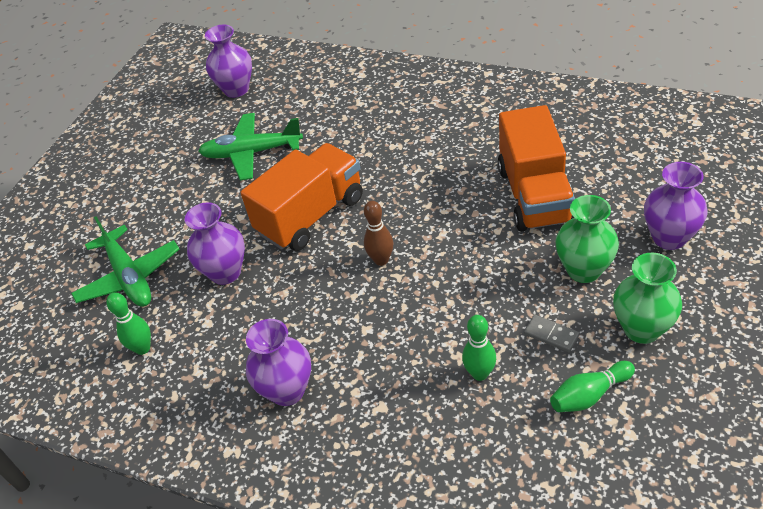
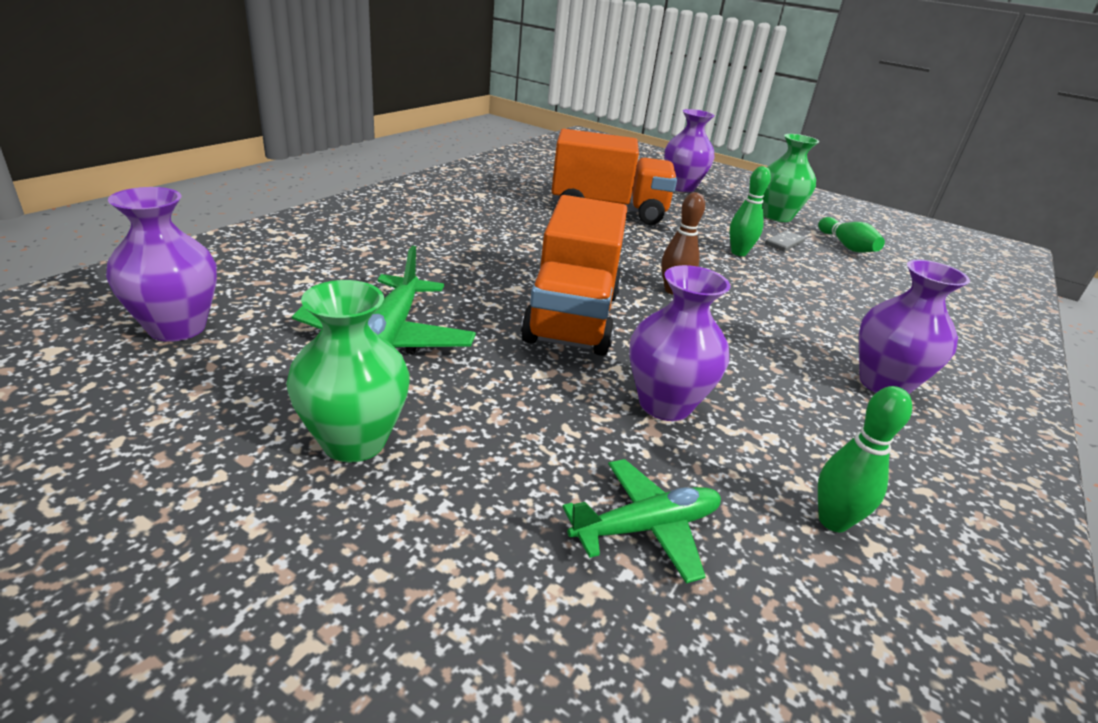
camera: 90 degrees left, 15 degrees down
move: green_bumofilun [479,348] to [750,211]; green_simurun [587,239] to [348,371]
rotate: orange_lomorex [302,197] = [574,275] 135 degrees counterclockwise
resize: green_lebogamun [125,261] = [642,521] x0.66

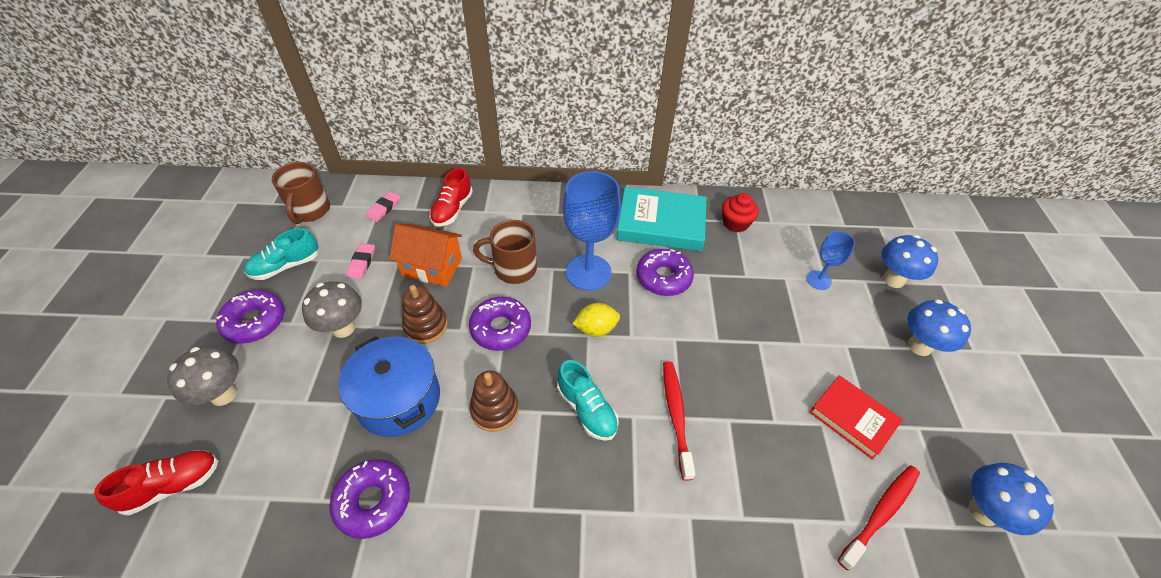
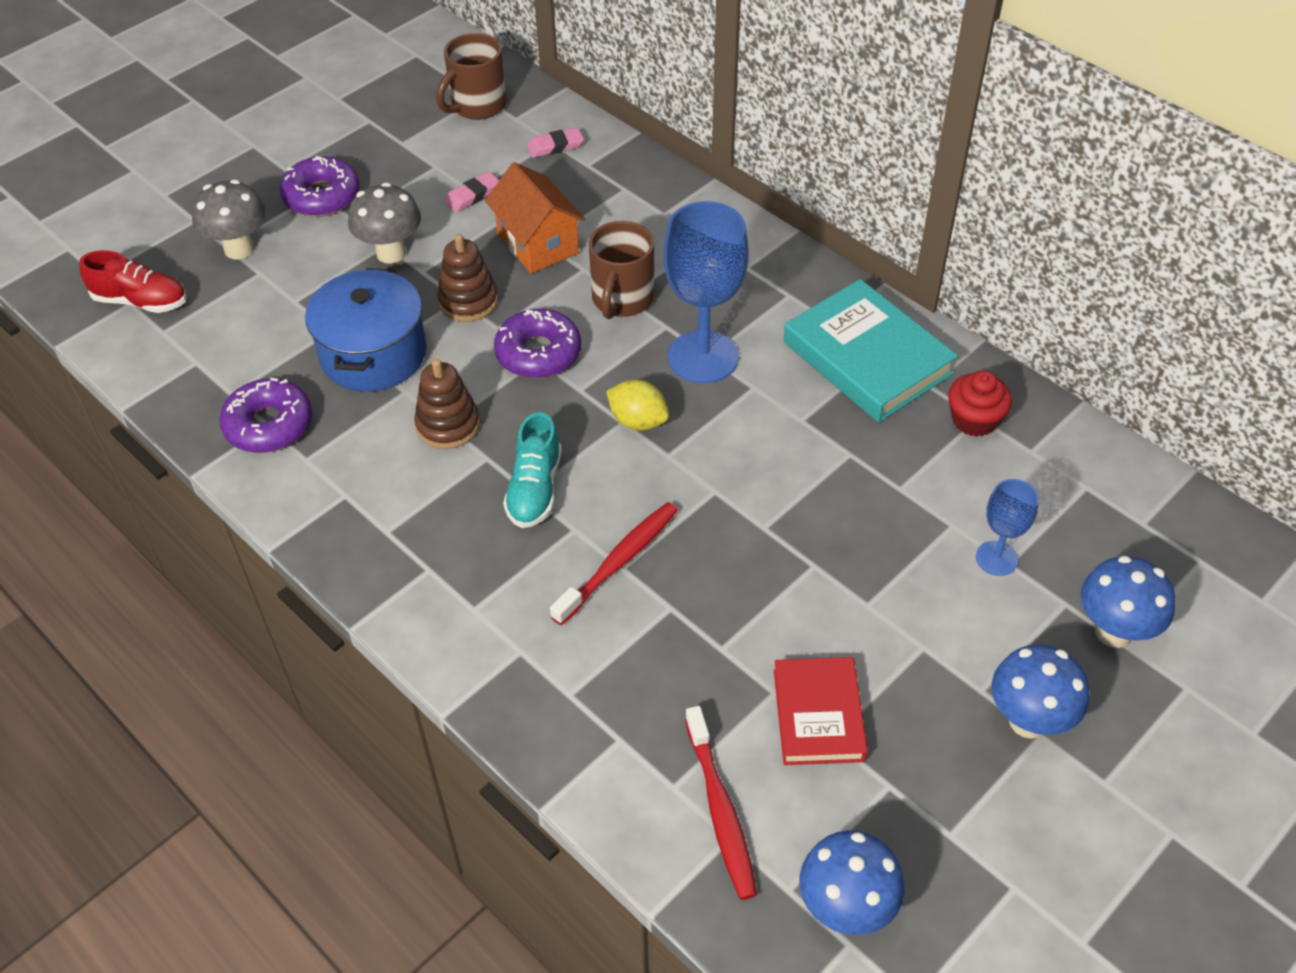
camera: 45 degrees right, 0 degrees up
delete: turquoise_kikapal [281,254]; red_kikapal [451,197]; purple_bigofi [665,272]
rotate: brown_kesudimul [505,252] = [622,270] 120 degrees counterclockwise; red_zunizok [879,517] = [721,803] 75 degrees clockwise

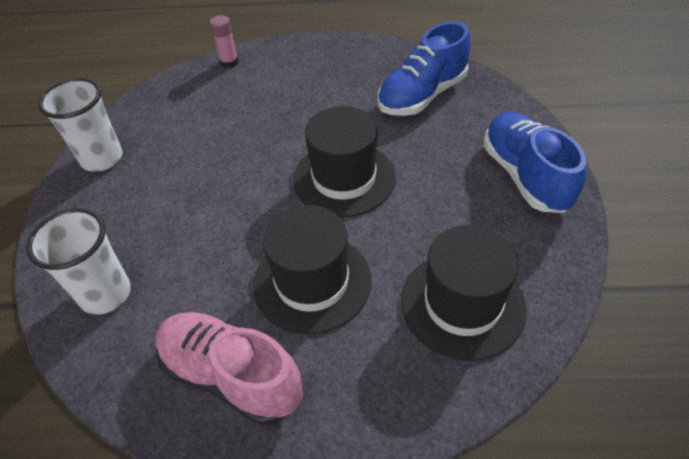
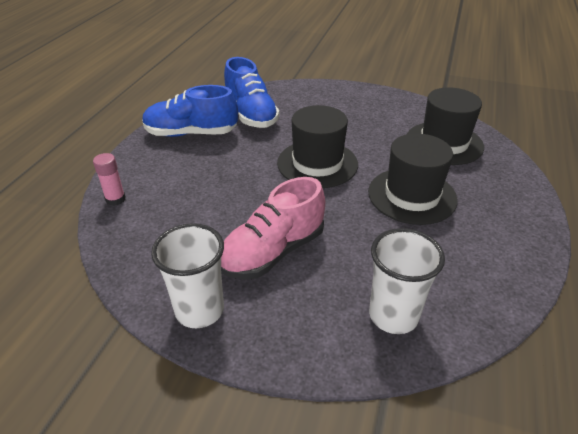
camera: 75 degrees left, 10 degrees down
move: pink_kikapal [229,368] to [273,228]; blue_kikapal [534,162] to [190,111]

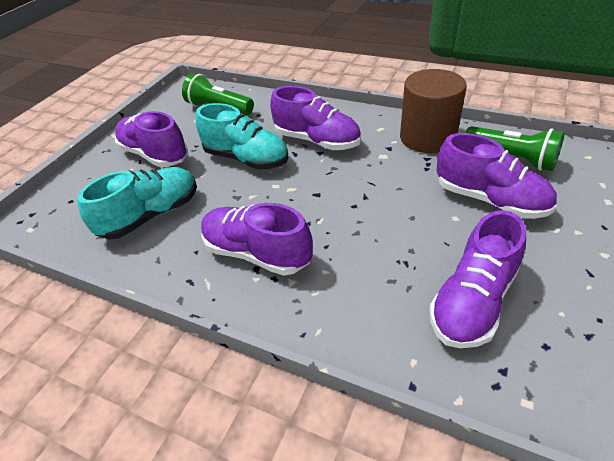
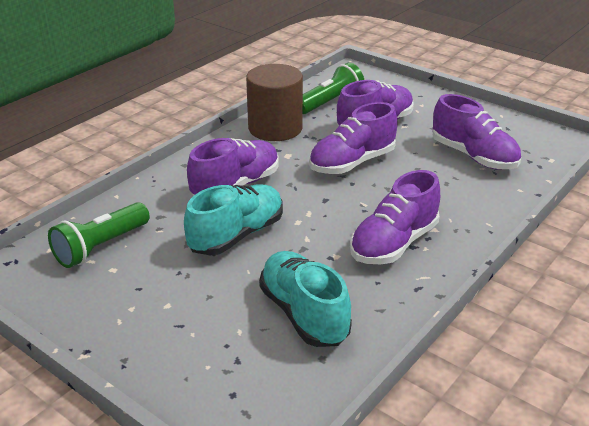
camera: 80 degrees left, 10 degrees down
move: purple_kikapal [151,139] to [353,138]

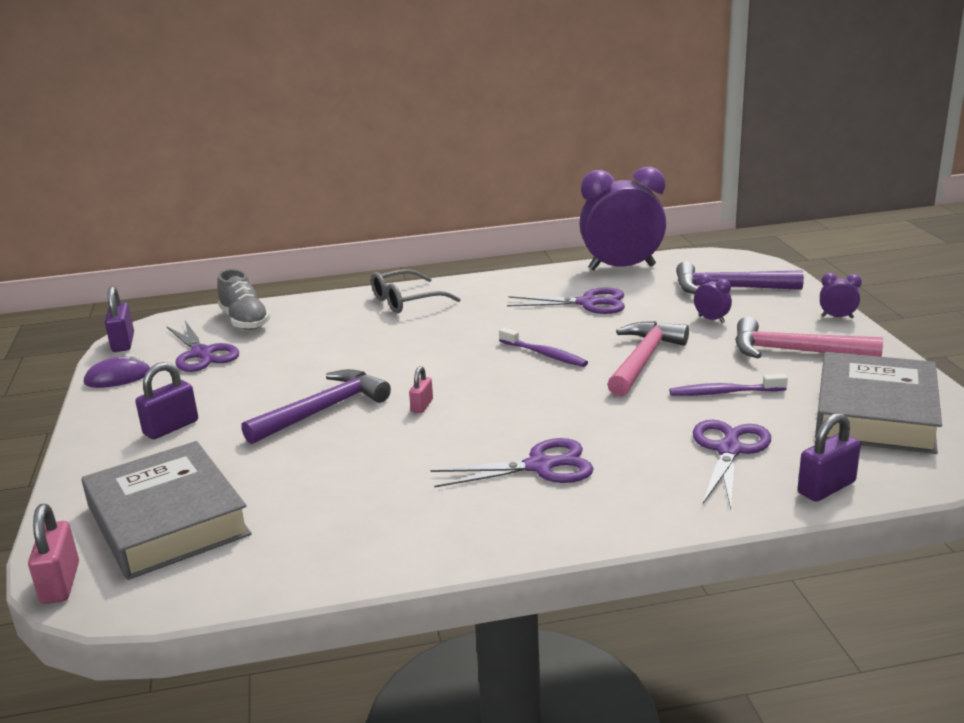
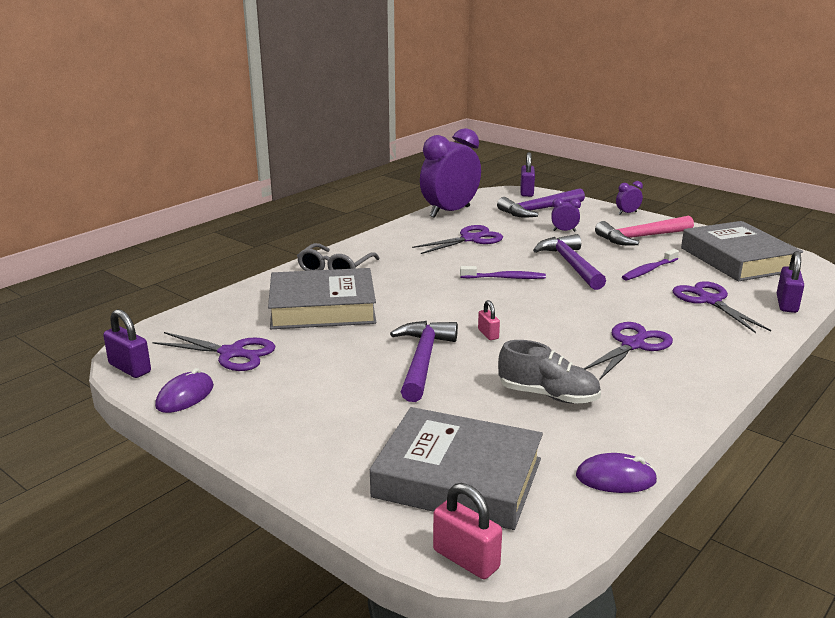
camera: 40 degrees left, 0 degrees up
insert: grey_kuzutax [322,298]; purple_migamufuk [616,473]
move: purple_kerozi [166,400] to [527,174]; grey_kikapal [243,299] to [549,372]
recolor: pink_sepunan [648,358] to purple_sepunan [569,262]

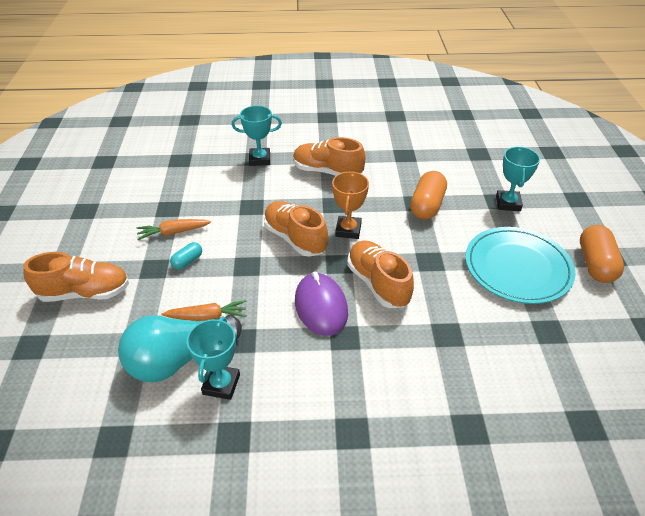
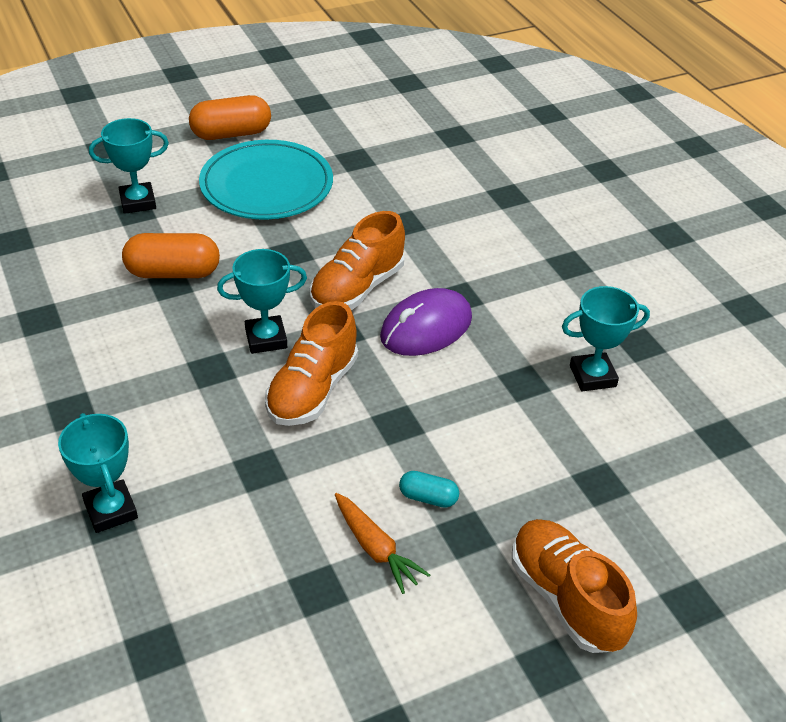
camera: 115 degrees left, 0 degrees up
delete: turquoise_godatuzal [180,348]; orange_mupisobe [204,310]; orange_kikapal [329,156]
recolor: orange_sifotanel [350,205] to turquoise_sifotanel [262,301]

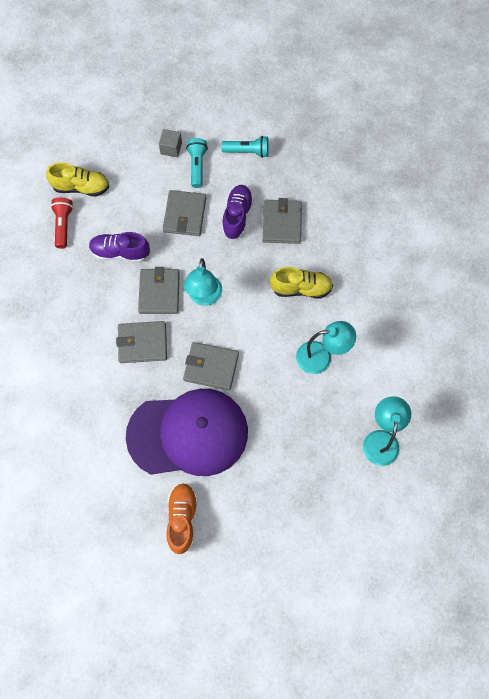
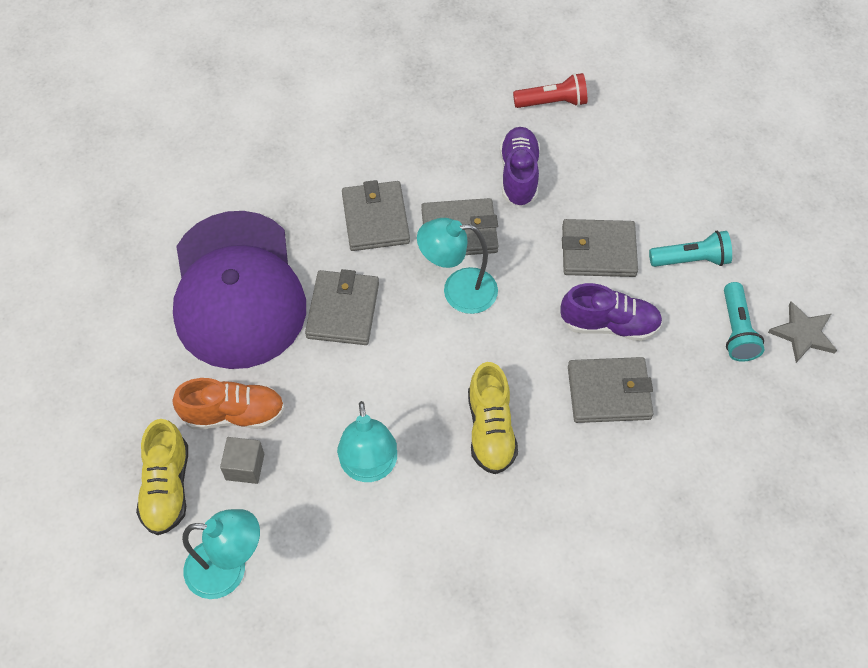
camera: 85 degrees right, 10 degrees down
insert: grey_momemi [802,332]
move: yellow_kikapal [77,179] to [162,477]; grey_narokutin [170,143] to [242,460]; orange_kikapal [182,518] to [228,403]

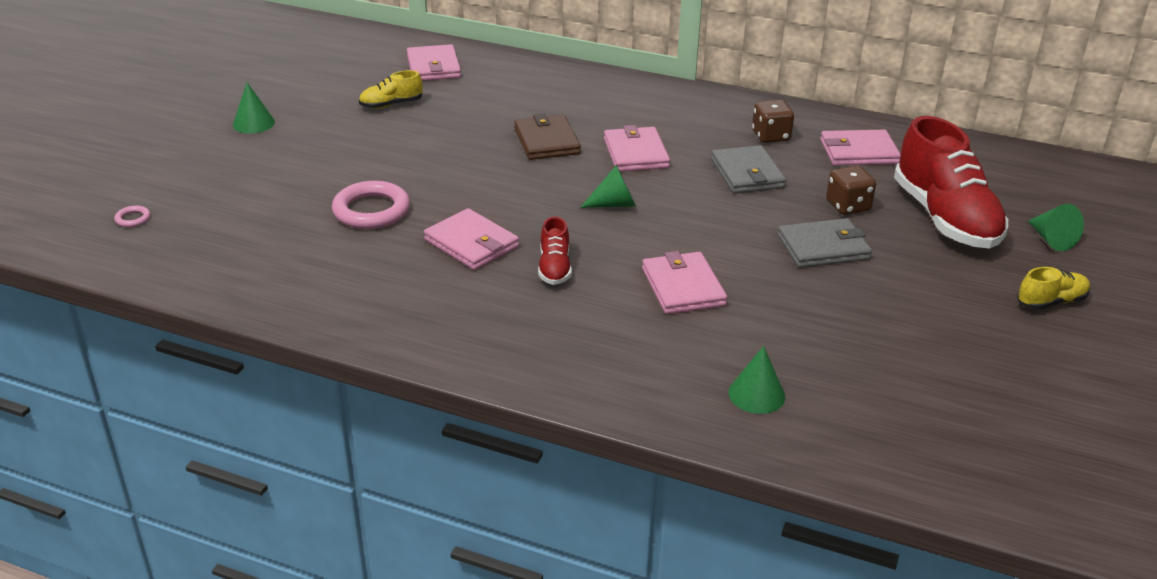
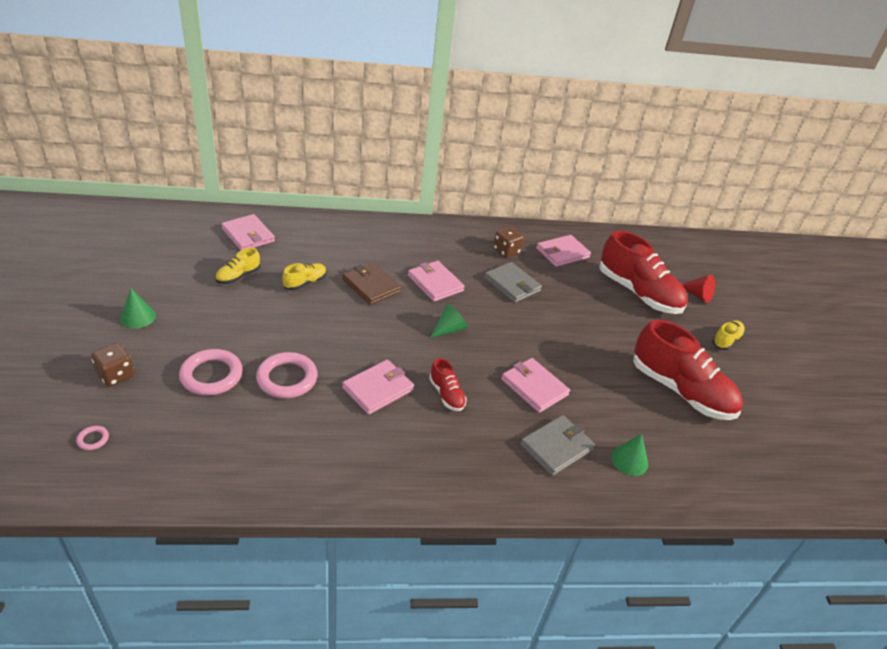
camera: 30 degrees left, 5 degrees up
insert: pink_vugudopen [211,372]; yellow_kikapal [304,276]; red_kikapal [688,370]
move: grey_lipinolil [824,243] to [557,445]; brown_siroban [851,190] to [113,365]
recolor: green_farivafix [1056,227] to red_farivafix [698,289]
rotate: pink_lipinolil [471,239] = [378,387] 60 degrees counterclockwise

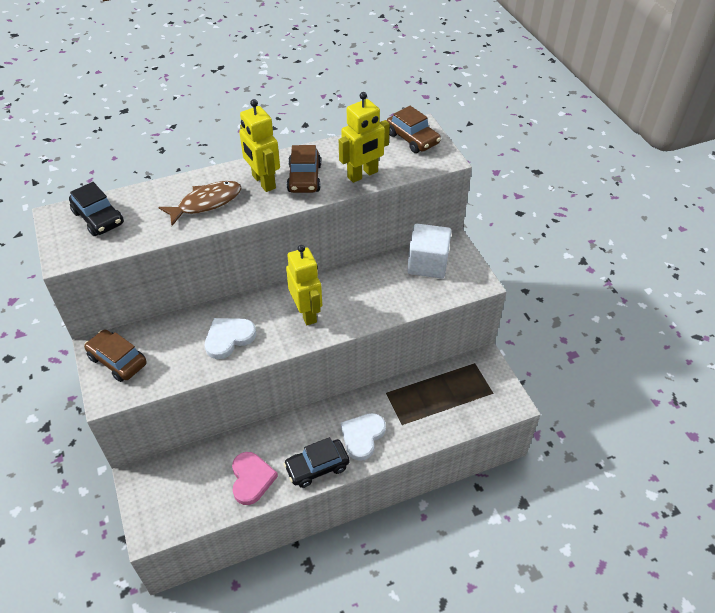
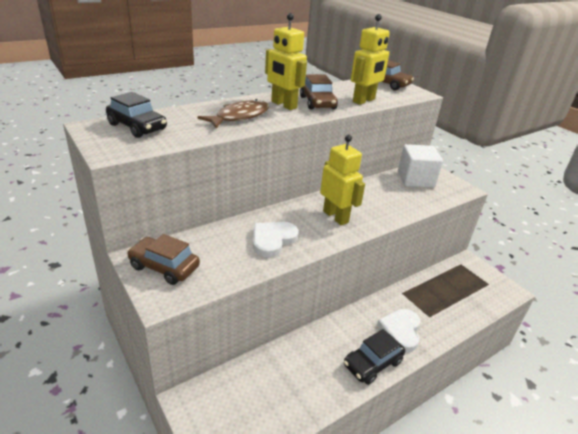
camera: 15 degrees left, 15 degrees down
delete: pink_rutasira [255,478]

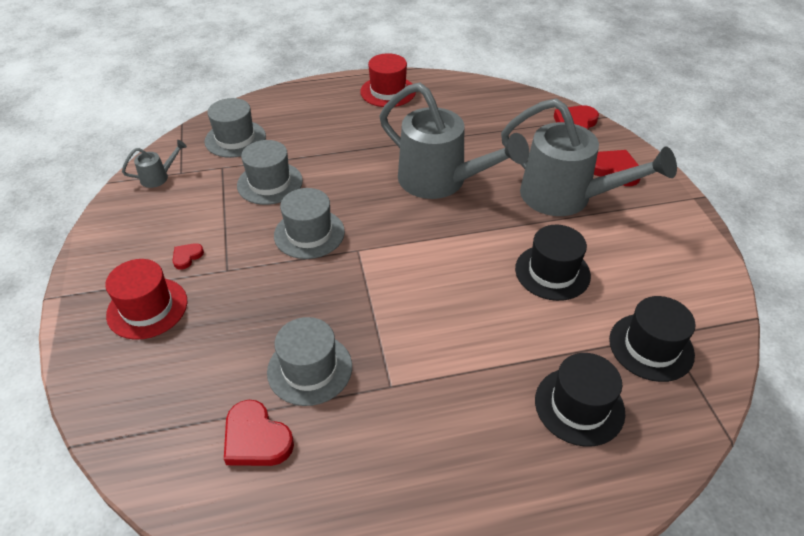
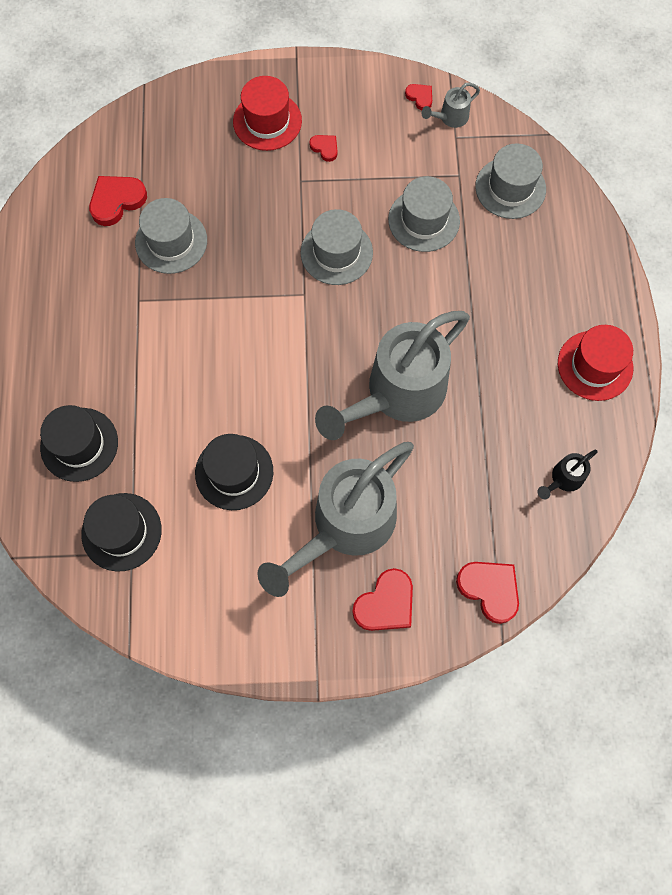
camera: 100 degrees right, 25 degrees up
insert: red_rutasira [418,97]; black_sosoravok [567,474]
rotate: grey_sosoravok [154,164] = [450,105] 75 degrees clockwise

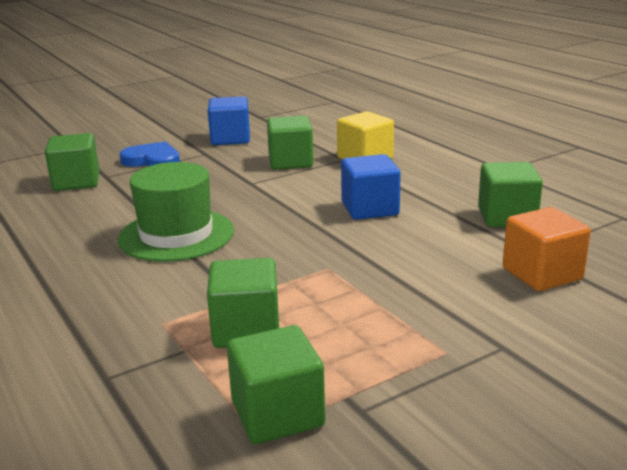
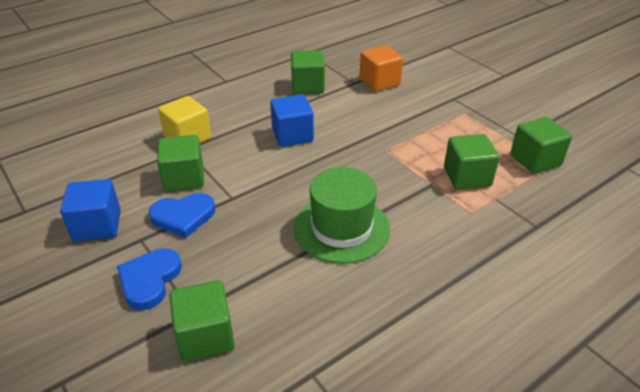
camera: 95 degrees left, 15 degrees up
insert: blue_rutasira [182,215]

